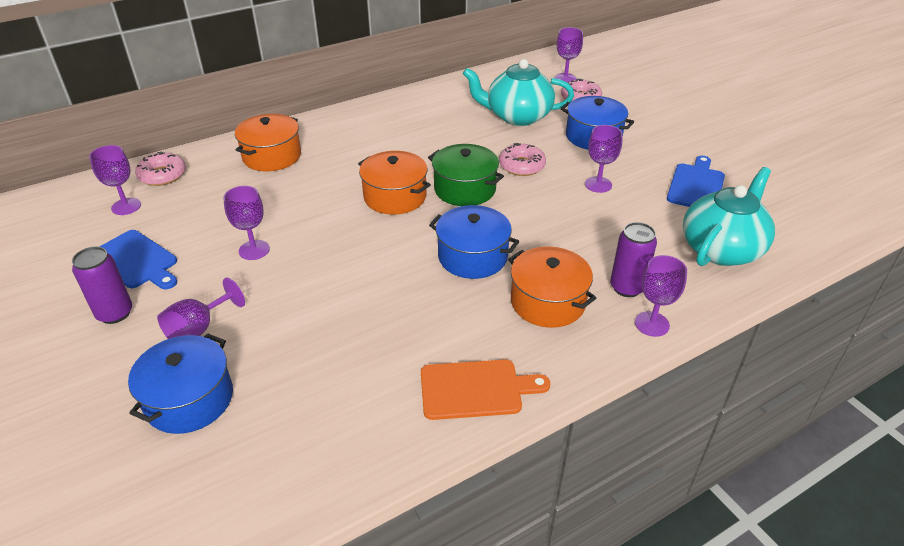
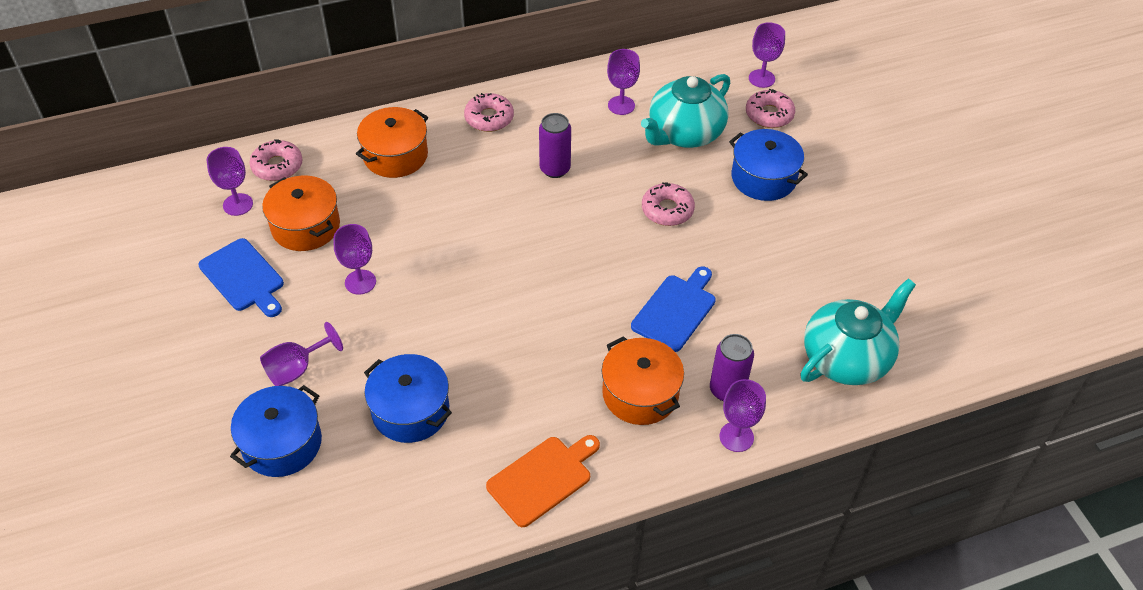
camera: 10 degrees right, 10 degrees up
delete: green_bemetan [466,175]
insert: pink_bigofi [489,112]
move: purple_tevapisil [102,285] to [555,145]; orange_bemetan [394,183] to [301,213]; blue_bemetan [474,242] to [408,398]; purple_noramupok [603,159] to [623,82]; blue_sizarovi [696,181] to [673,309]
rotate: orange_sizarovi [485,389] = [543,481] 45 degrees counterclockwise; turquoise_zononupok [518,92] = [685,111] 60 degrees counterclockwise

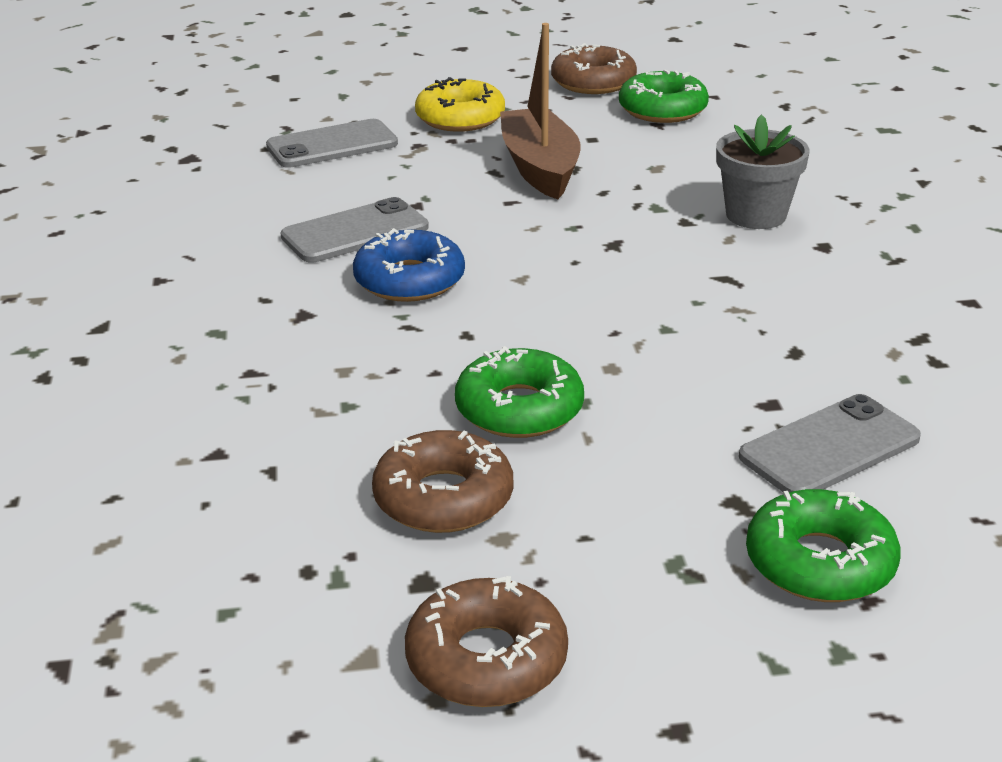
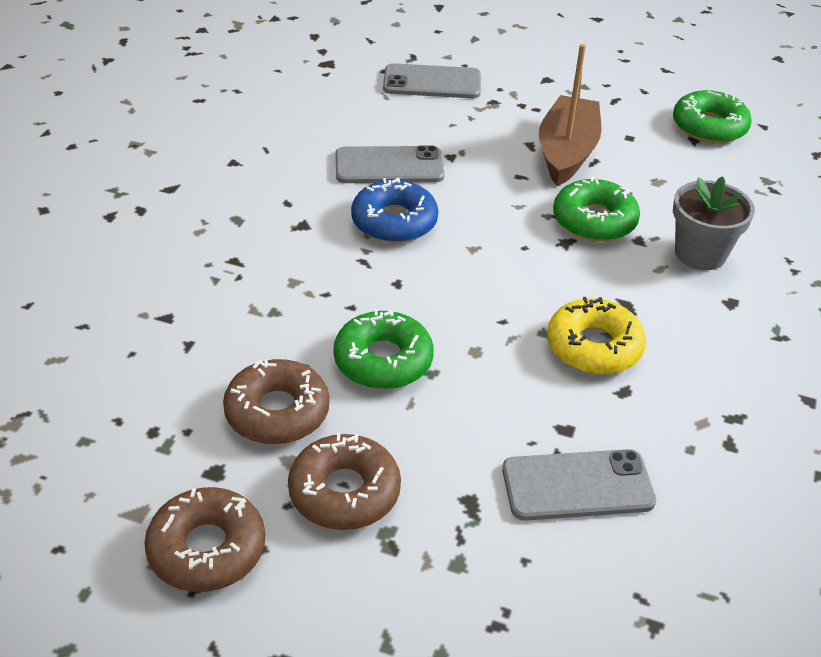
camera: 25 degrees right, 10 degrees up
move: yellow_bigofi [460,104] to [596,335]; brown_bigofi [594,68] to [344,481]; green_bigofi [823,545] to [596,209]

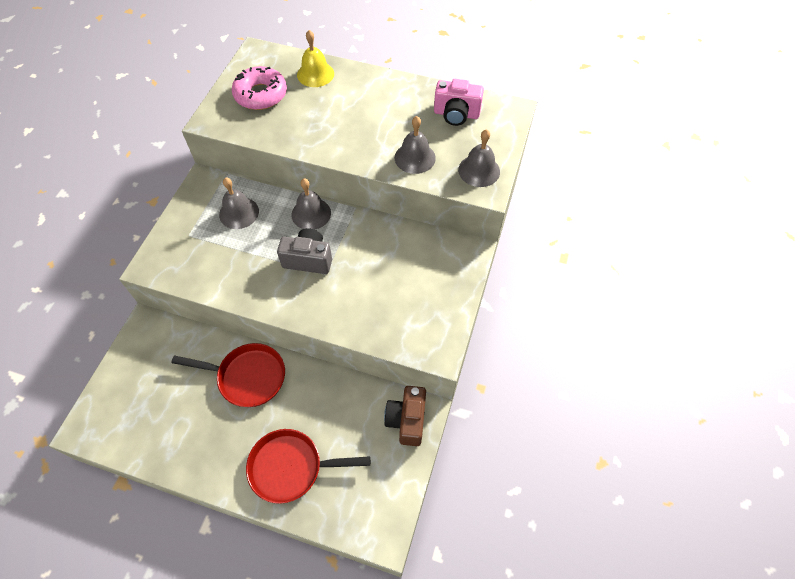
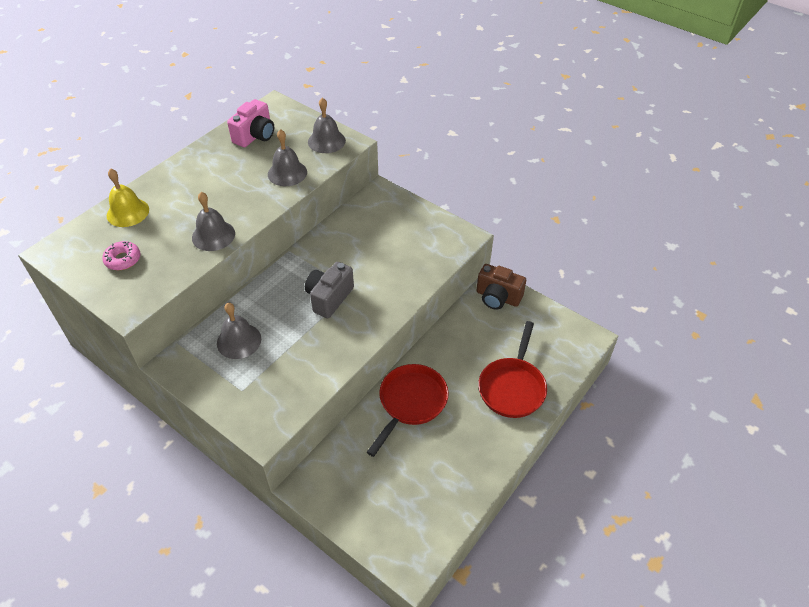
camera: 70 degrees left, 10 degrees down
move: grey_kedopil [311,204] to [213,221]
resize: pink_bigofi [259,88] = [121,255] x0.58

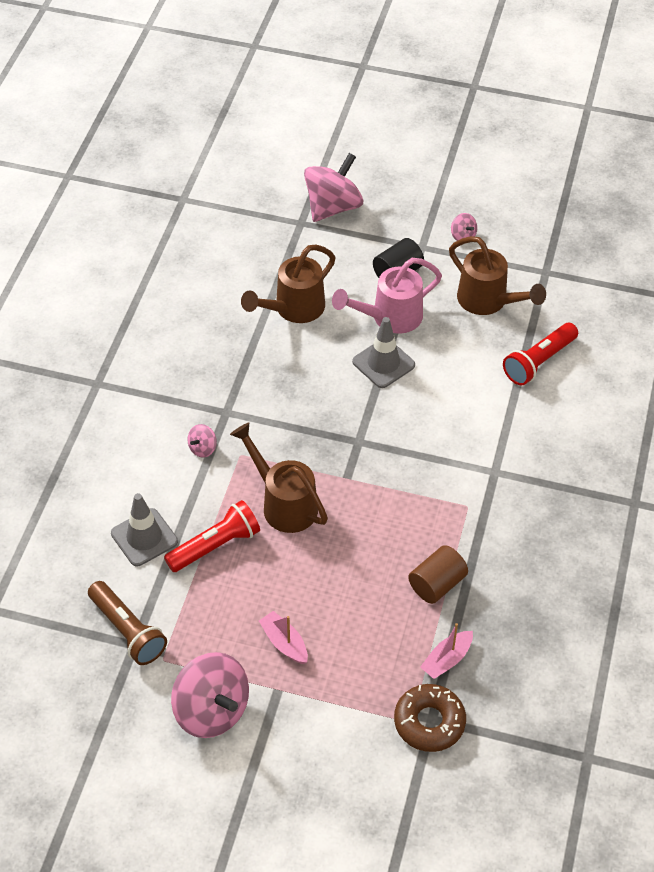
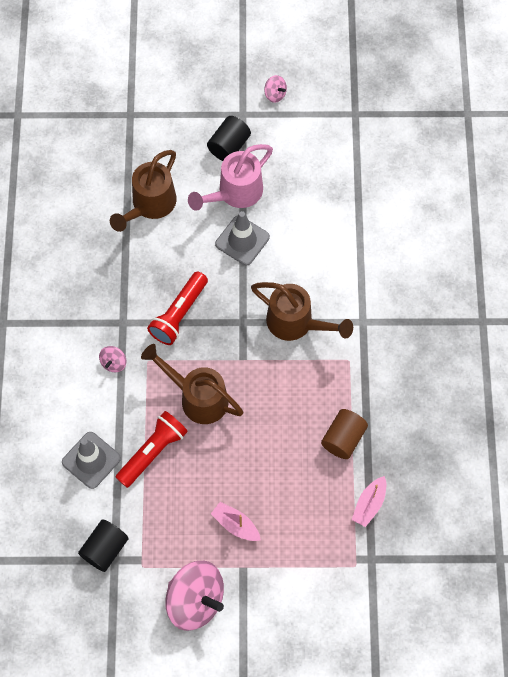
camera: 15 degrees left, 15 degrees up
delete: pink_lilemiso [333,187]; brown_bigofi [430,718]
move: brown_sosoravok [497,275] to [302,311]; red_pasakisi [540,354] to [177,308]
replace: brown_pasakisi [127,623] to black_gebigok [103,545]

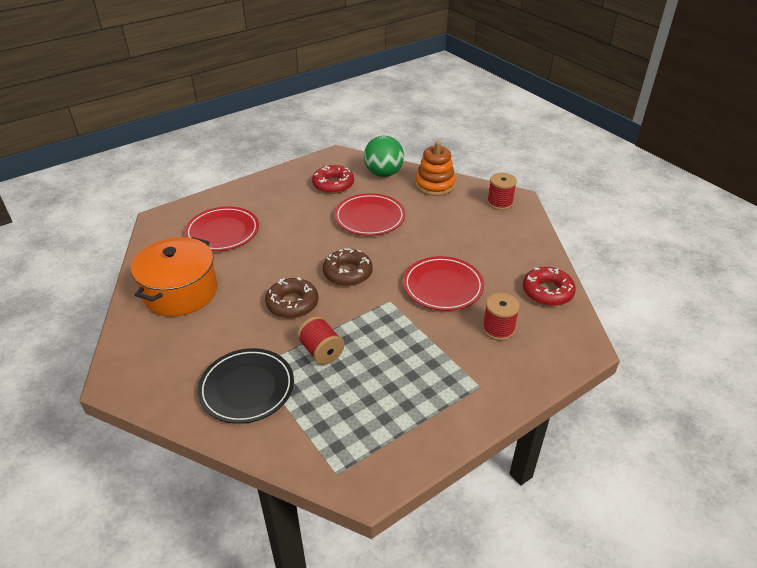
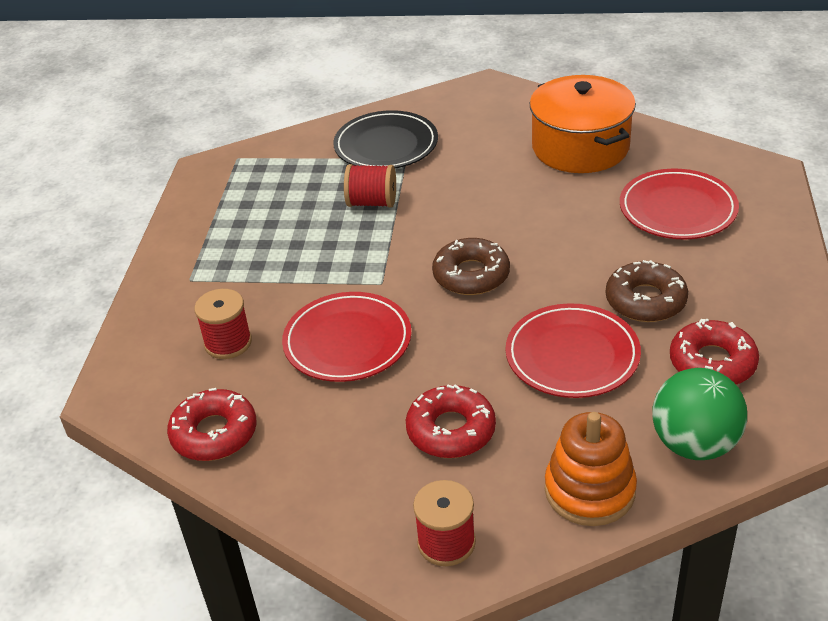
camera: 135 degrees right, 0 degrees up
insert: red_bigofi [451,421]
move: brown_bigofi [291,297] to [647,291]

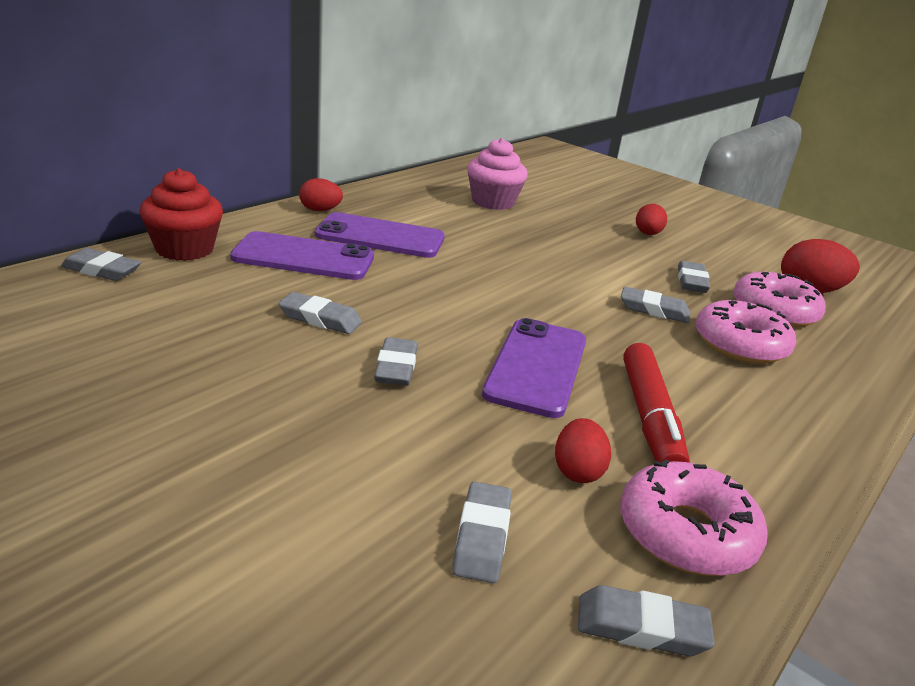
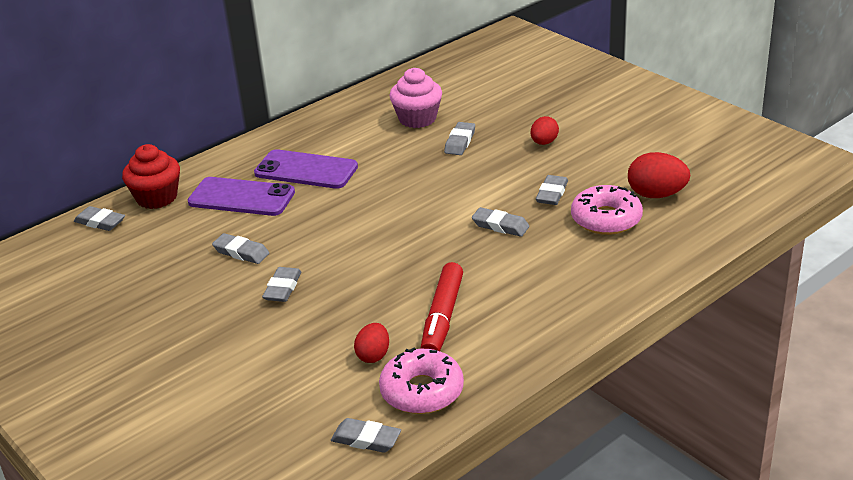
camera: 15 degrees right, 5 degrees up
delete: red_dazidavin [321,194]; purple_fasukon [534,368]; pink_bigofi [746,332]
move: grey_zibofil [482,532] to [459,138]

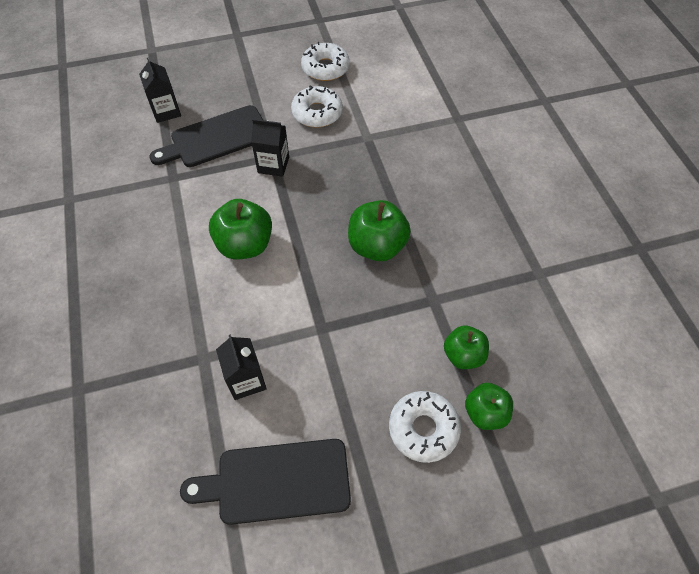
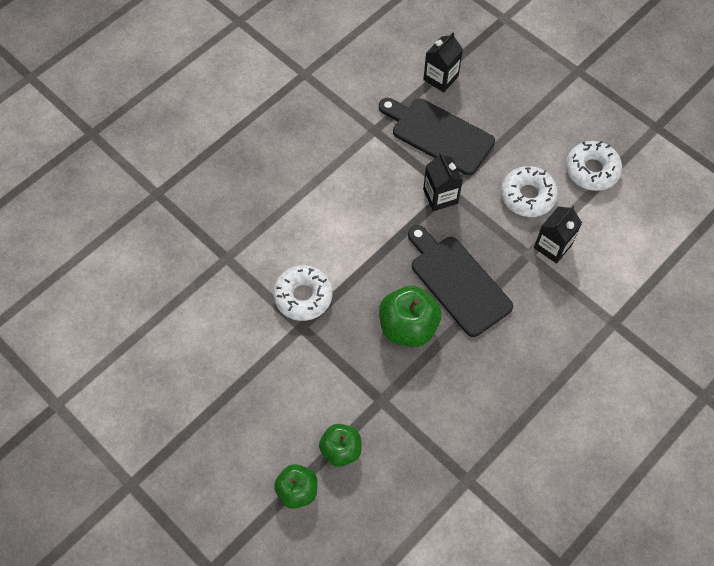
camera: 60 degrees right, 5 degrees up
delete: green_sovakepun [240,229]
move: black_sizarovi [265,482] to [460,281]; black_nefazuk [241,367] to [558,235]; white_bigofi [425,427] to [303,293]

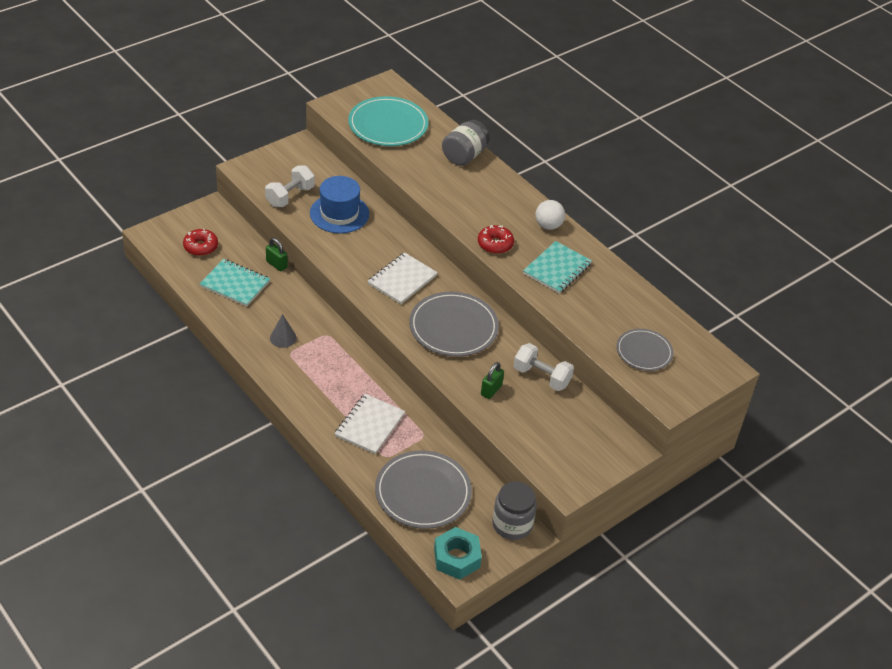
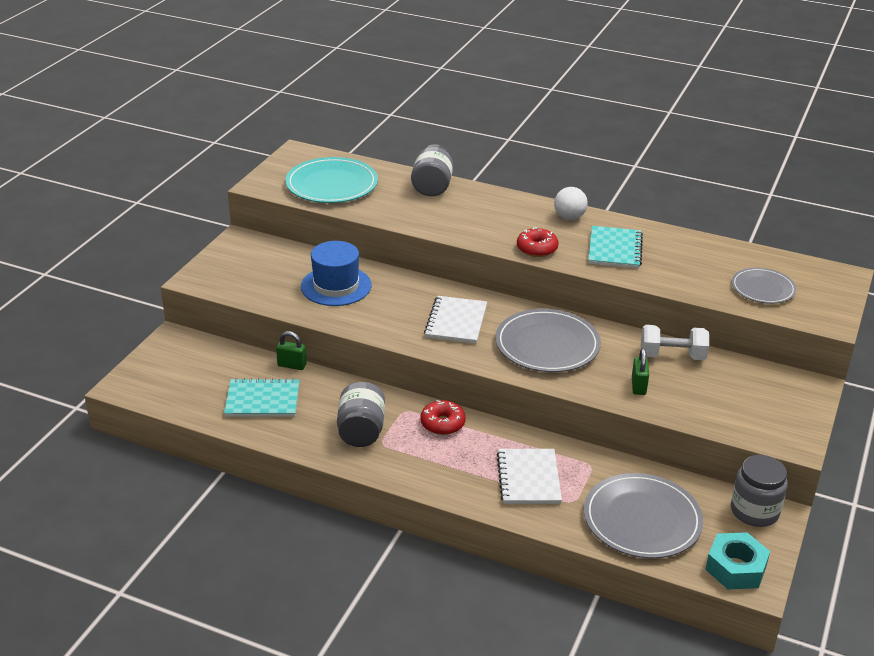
camera: 25 degrees left, 10 degrees down
delete: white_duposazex [290,186]
move: red_bigofi [200,242] to [443,417]
replace: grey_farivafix [283,331] to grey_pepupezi [361,414]

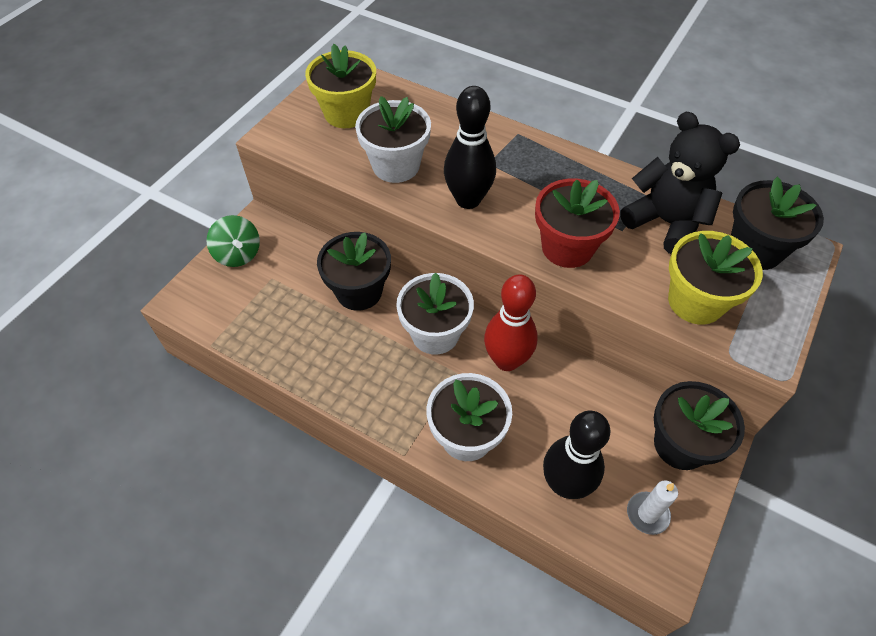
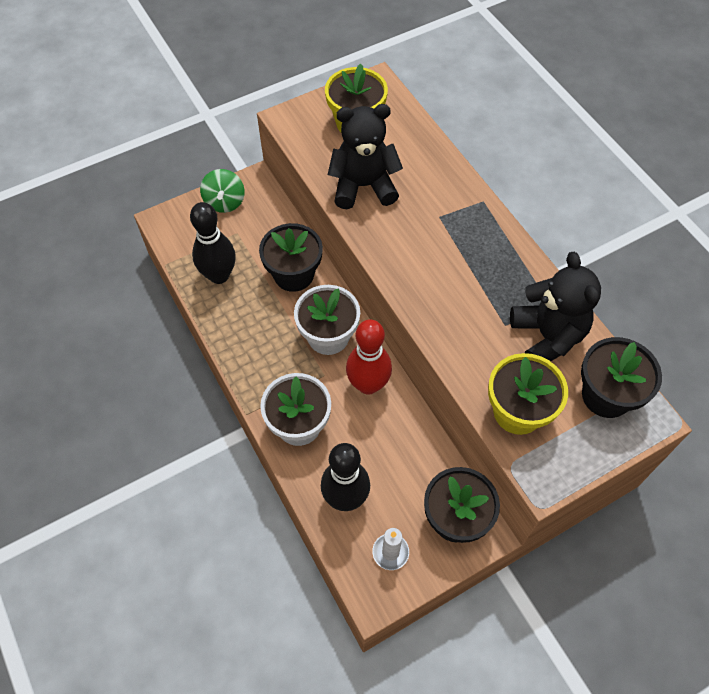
camera: 30 degrees right, 5 degrees up
delete: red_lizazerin [577,223]
move: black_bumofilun [470,147] to [213,243]
replace: white_lizazerin [393,139] to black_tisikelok [365,156]

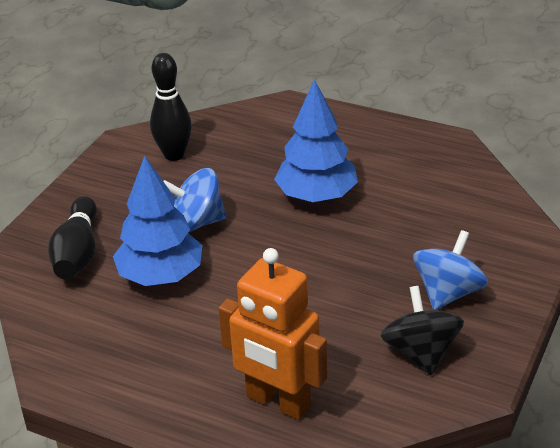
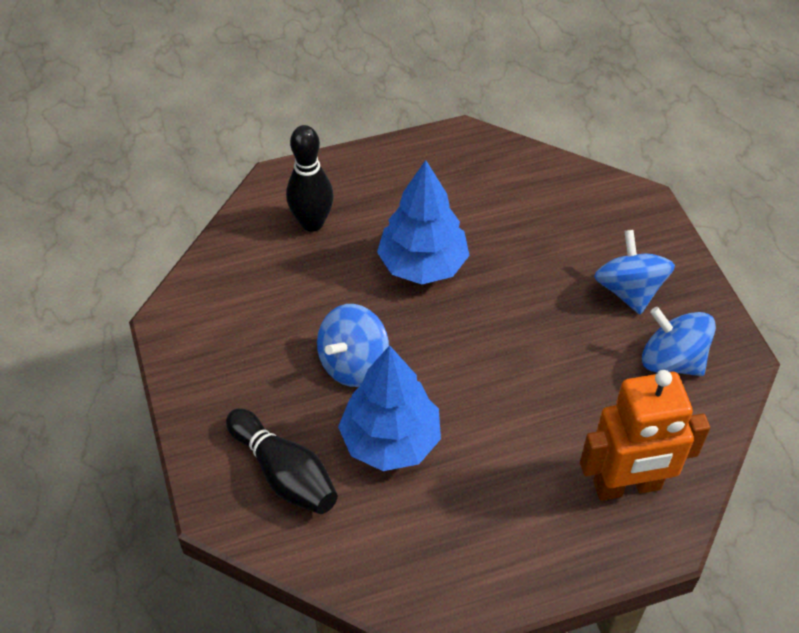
camera: 45 degrees left, 15 degrees up
move: black_bumofilun [171,107] to [310,178]
recolor: black_lilemiso [422,330] to blue_lilemiso [679,341]

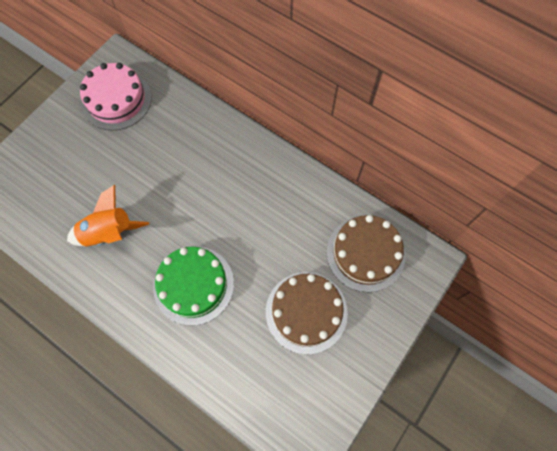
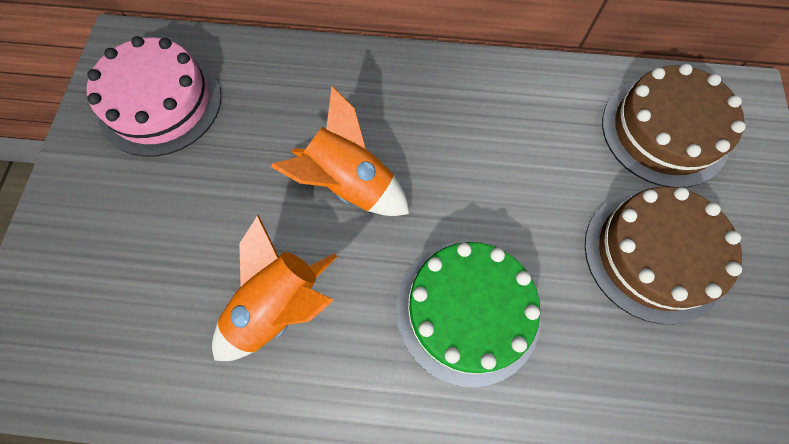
camera: 30 degrees left, 0 degrees up
insert: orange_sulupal [340,151]

